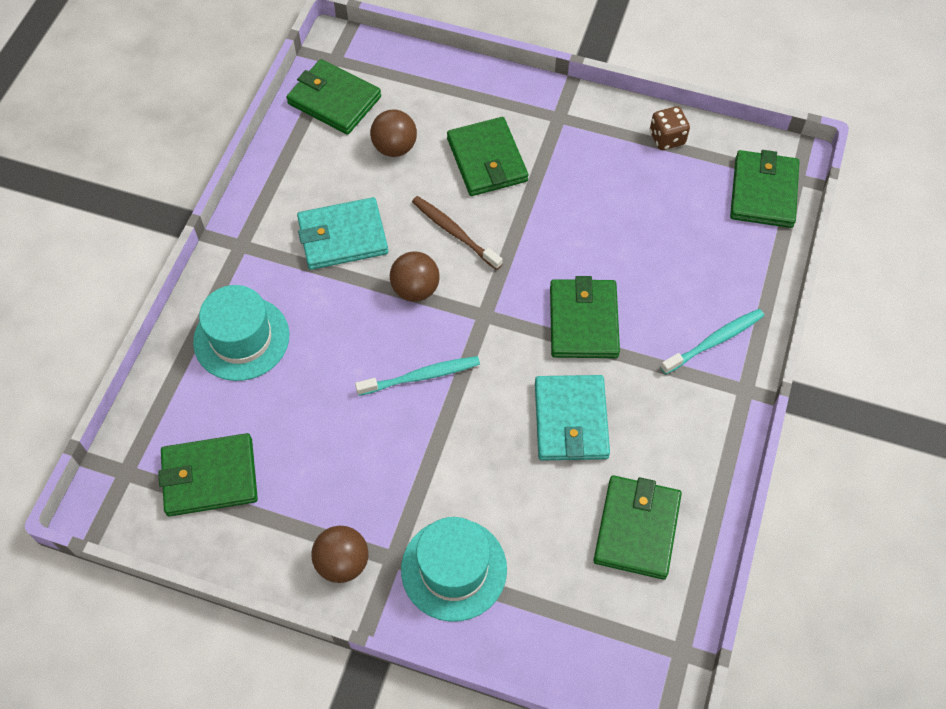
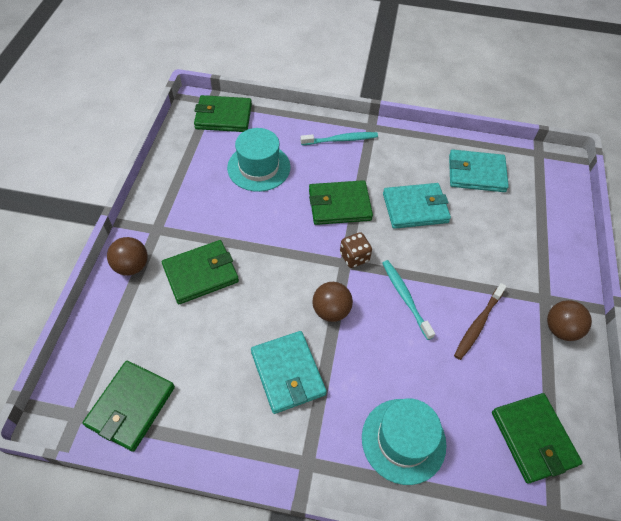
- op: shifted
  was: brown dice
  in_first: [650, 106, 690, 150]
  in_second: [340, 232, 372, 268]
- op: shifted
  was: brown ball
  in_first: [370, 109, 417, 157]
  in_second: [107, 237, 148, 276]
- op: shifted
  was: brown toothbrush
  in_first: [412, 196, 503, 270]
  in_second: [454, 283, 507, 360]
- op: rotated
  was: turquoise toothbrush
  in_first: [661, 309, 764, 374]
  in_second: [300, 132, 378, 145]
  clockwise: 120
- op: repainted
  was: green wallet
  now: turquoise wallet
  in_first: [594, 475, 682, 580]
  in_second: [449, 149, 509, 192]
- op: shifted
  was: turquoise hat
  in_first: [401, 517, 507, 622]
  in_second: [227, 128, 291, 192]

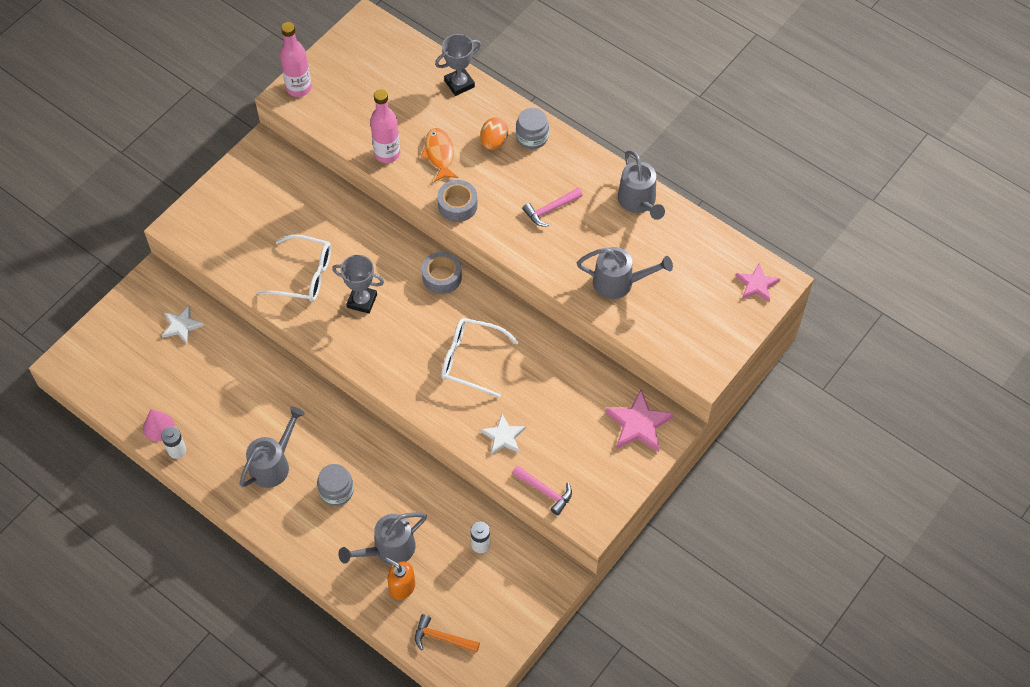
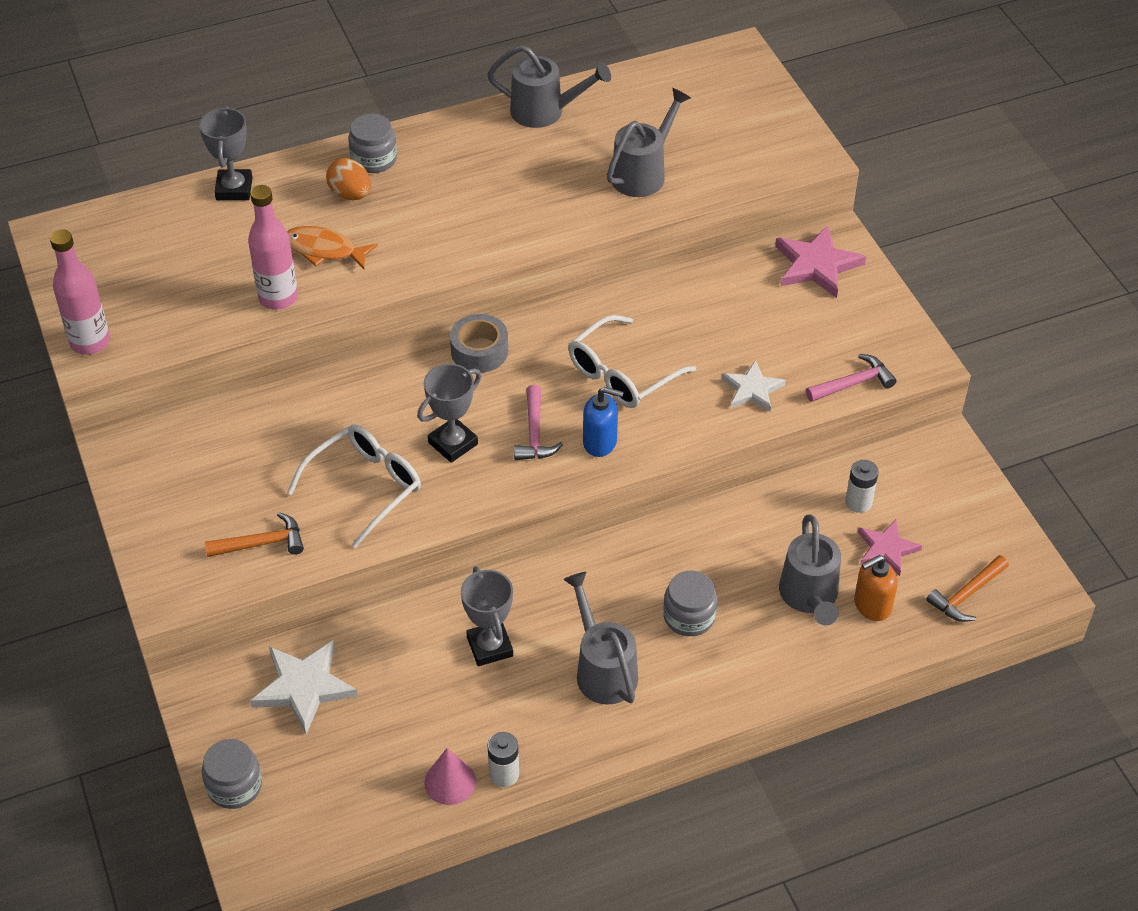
- op: gone
  was: grey tape
  in_first: [437, 180, 478, 222]
- op: shifted
  was: pink hammer
  in_first: [522, 188, 583, 227]
  in_second: [514, 385, 563, 460]
- op: shifted
  was: pink star
  in_first: [736, 263, 780, 303]
  in_second: [858, 519, 922, 576]
- op: scaled
  was: white star
  in_first: [162, 305, 204, 344]
  in_second: [250, 640, 358, 735]
  ratio: 1.52
- op: new
  now: blue soap dispenser
  in_second: [583, 387, 624, 457]
- op: new
  now: orange hammer
  in_second: [205, 512, 304, 557]
- op: new
  now: grey trophy
  in_second: [461, 566, 513, 666]
- op: new
  now: grey jar
  in_second: [202, 739, 262, 809]

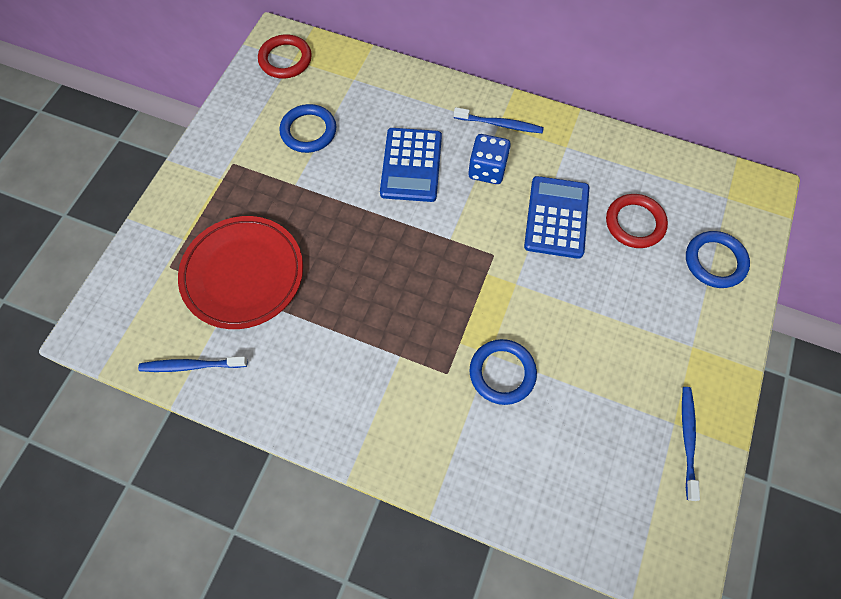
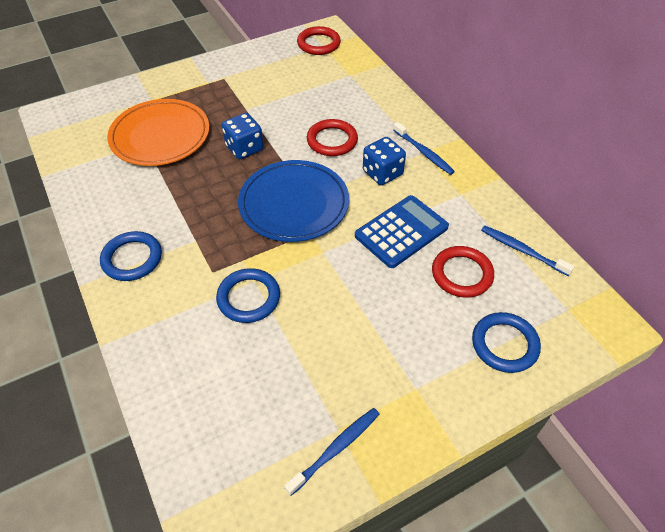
- op: shifted
  was: blue ring
  in_first: [279, 104, 336, 153]
  in_second: [100, 231, 162, 281]
- op: swapped
  was: blue calculator
  now: red ring
  in_first: [380, 128, 442, 202]
  in_second: [307, 119, 358, 156]
- op: repainted
  was: red plate
  now: orange plate
  in_first: [178, 216, 303, 329]
  in_second: [107, 99, 210, 166]
- op: shifted
  was: blue toothbrush
  in_first: [138, 356, 247, 372]
  in_second: [481, 225, 574, 276]
- op: new
  now: blue dice
  in_second: [222, 113, 264, 160]
- op: new
  now: blue plate
  in_second: [238, 160, 349, 242]

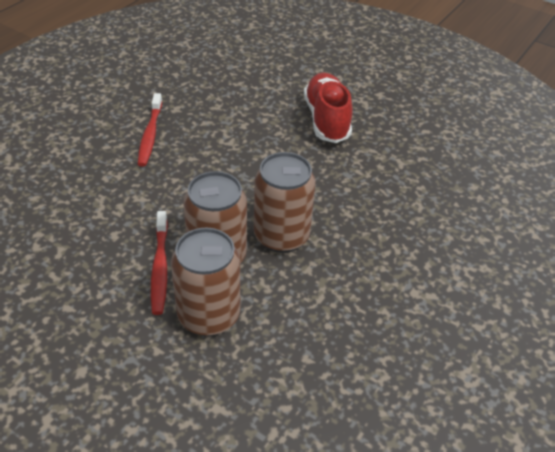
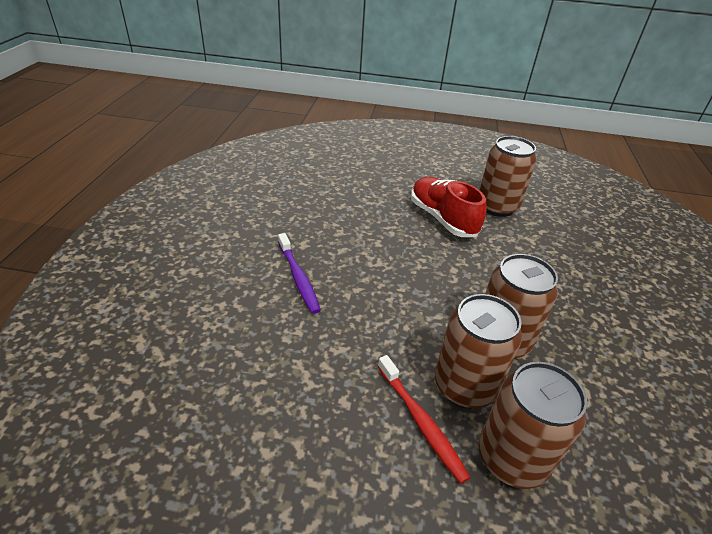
- op: repainted
  was: red toothbrush
  now: purple toothbrush
  in_first: [138, 93, 162, 167]
  in_second: [278, 233, 321, 314]
- op: new
  now: brown can
  in_second: [480, 136, 536, 217]

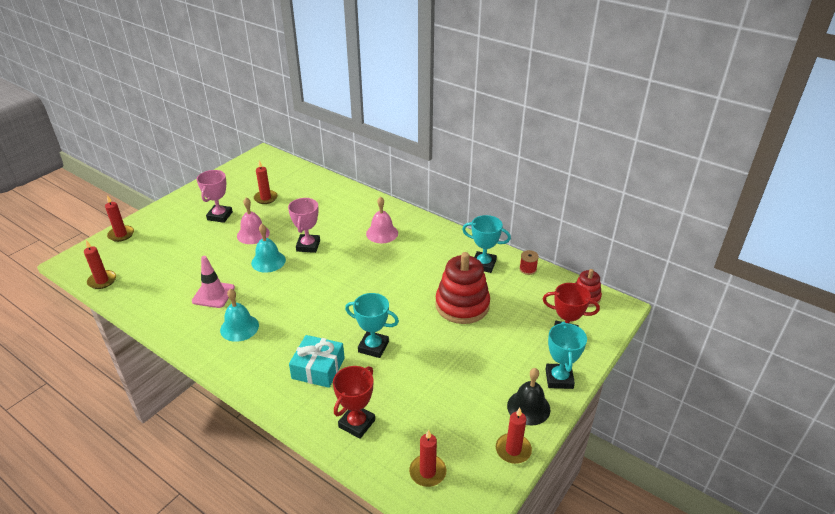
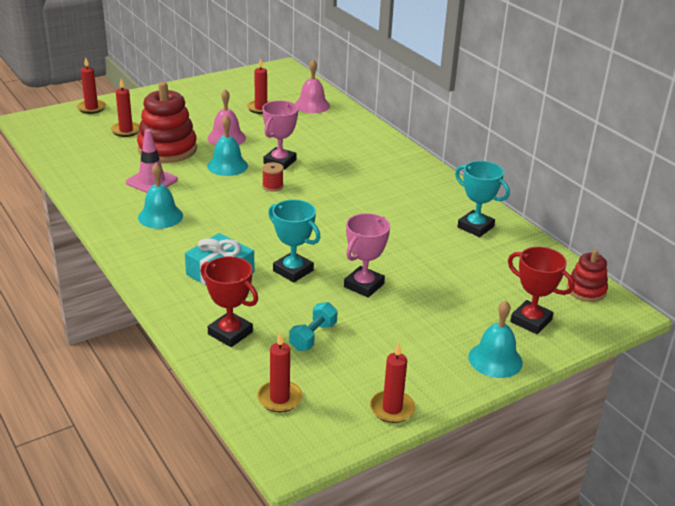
- op: shifted
  was: pink trophy
  in_first: [197, 170, 233, 223]
  in_second: [344, 213, 390, 298]
- op: shifted
  was: pink bell
  in_first: [366, 197, 398, 243]
  in_second: [295, 59, 330, 113]
- op: shifted
  was: red candle
  in_first: [84, 240, 116, 289]
  in_second: [111, 79, 140, 137]
- op: shifted
  was: red spool
  in_first: [519, 250, 539, 275]
  in_second: [262, 162, 284, 192]
- op: shifted
  was: red stacking toy
  in_first: [435, 252, 490, 324]
  in_second: [137, 82, 197, 163]
- op: swapped
  was: turquoise trophy
  now: turquoise bell
  in_first: [545, 322, 587, 389]
  in_second: [468, 301, 523, 378]
- op: rotated
  was: red trophy
  in_first: [333, 366, 375, 439]
  in_second: [200, 256, 258, 347]
  clockwise: 75
- op: gone
  was: black bell
  in_first: [507, 368, 550, 425]
- op: new
  now: turquoise dumbbell
  in_second: [289, 302, 338, 351]

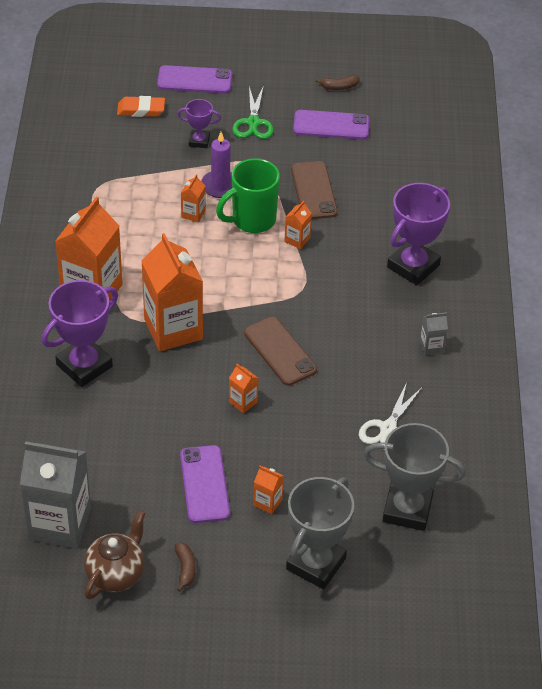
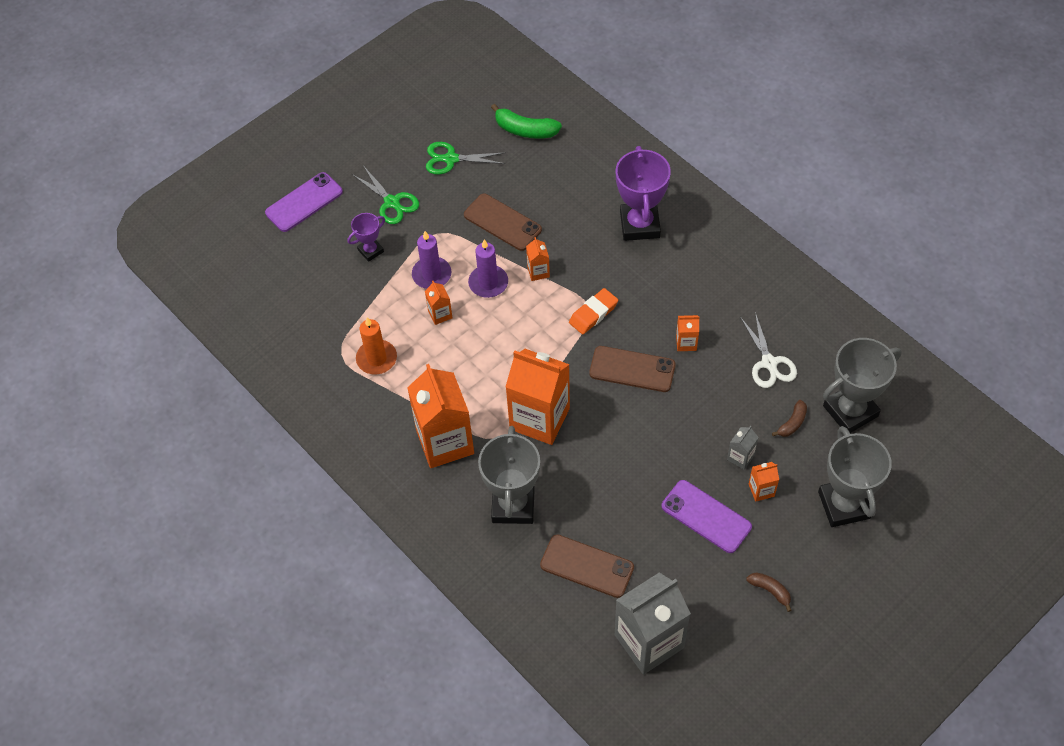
- op: shifted
  was: brown banana
  in_first: [316, 75, 360, 90]
  in_second: [772, 400, 807, 437]
- op: shifted
  was: orange eraser
  in_first: [117, 96, 165, 117]
  in_second: [569, 288, 618, 334]
- op: swapped
  was: purple phone
  now: green scissors
  in_first: [293, 110, 369, 140]
  in_second: [426, 142, 506, 175]
- op: swapped
  was: green mug
  now: purple candle
  in_first: [216, 158, 280, 233]
  in_second: [468, 239, 508, 298]
- op: repainted
  was: purple trophy
  now: grey trophy
  in_first: [41, 280, 118, 387]
  in_second: [478, 426, 540, 524]
- op: shifted
  was: grey carton
  in_first: [420, 313, 448, 356]
  in_second: [727, 426, 759, 470]
- op: shifted
  was: orange carton
  in_first: [229, 364, 258, 413]
  in_second: [676, 315, 699, 351]
- op: gone
  was: brown teapot
  in_first: [84, 510, 145, 600]
- op: new
  now: green banana
  in_second: [491, 104, 562, 139]
- op: new
  now: orange candle
  in_second: [356, 317, 397, 375]
- op: new
  now: brown phone
  in_second: [540, 534, 634, 598]

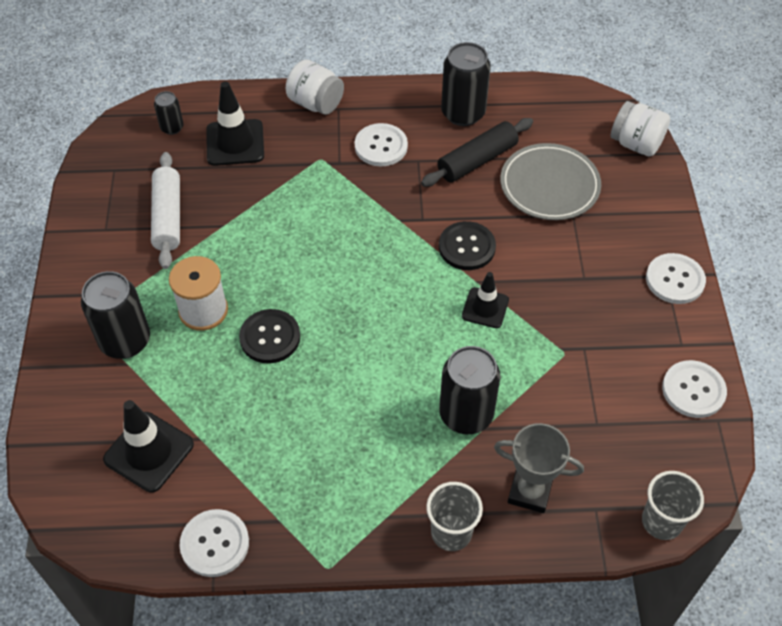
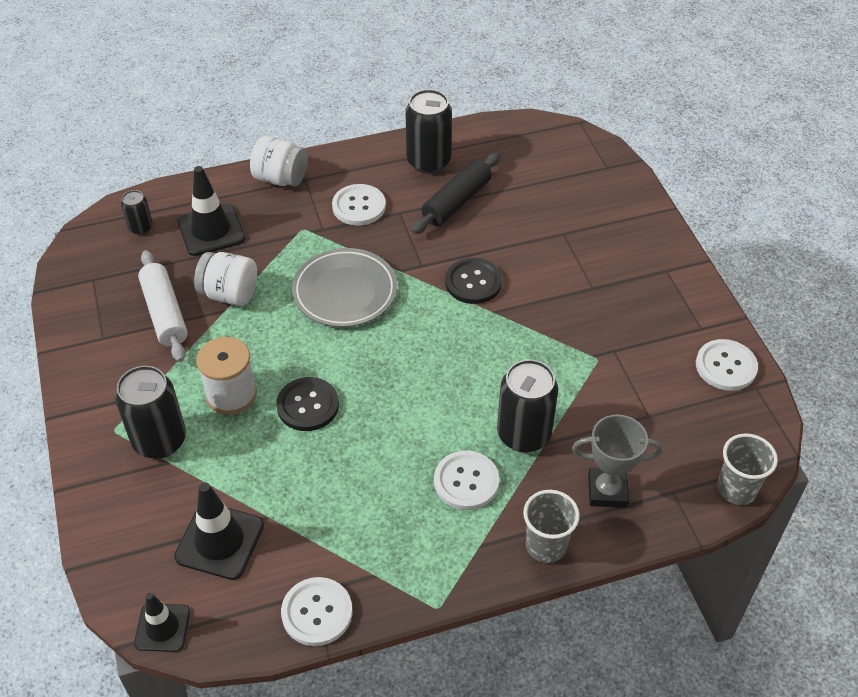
- op: shifted
  was: white jar
  in_first: [611, 101, 670, 157]
  in_second: [194, 252, 257, 306]
- op: shifted
  was: grey plate
  in_first: [500, 143, 601, 220]
  in_second: [292, 248, 397, 327]
- op: shifted
  was: white button
  in_first: [646, 253, 706, 304]
  in_second: [434, 451, 499, 510]
- op: shifted
  was: black traffic cone
  in_first: [462, 272, 509, 328]
  in_second: [134, 593, 190, 652]

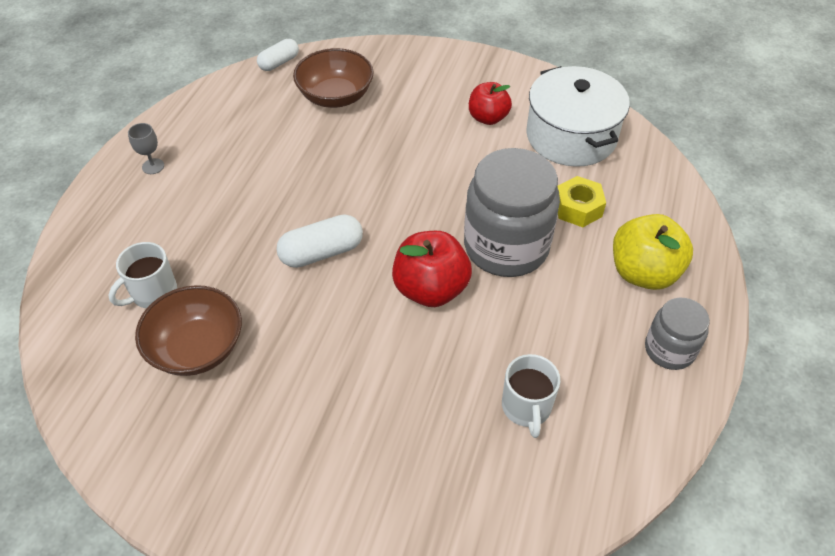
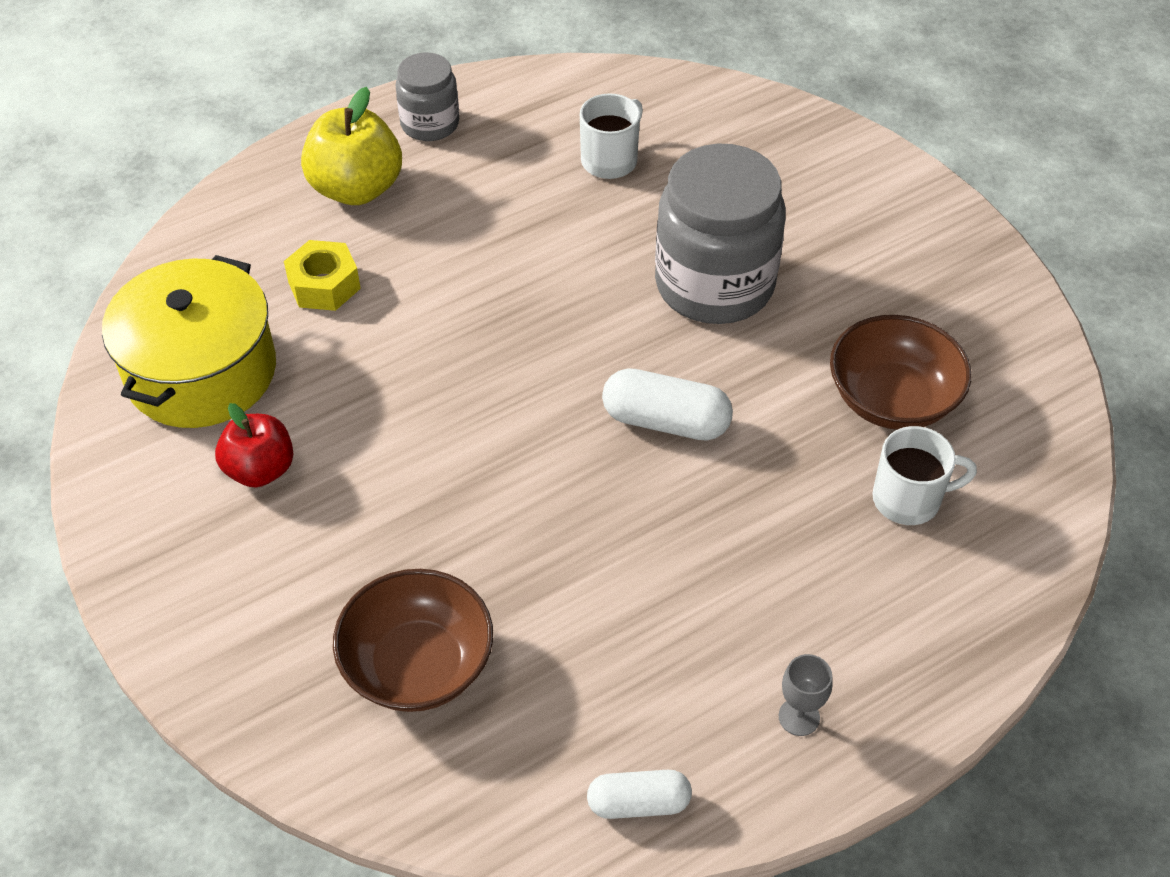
- op: shifted
  was: white capsule
  in_first: [257, 39, 299, 71]
  in_second: [587, 770, 692, 819]
- op: repainted
  was: white pot
  now: yellow pot
  in_first: [526, 66, 630, 167]
  in_second: [102, 255, 276, 428]
- op: shifted
  was: grey jar
  in_first: [464, 148, 560, 277]
  in_second: [655, 144, 786, 324]
- op: gone
  was: red apple
  in_first: [392, 231, 472, 307]

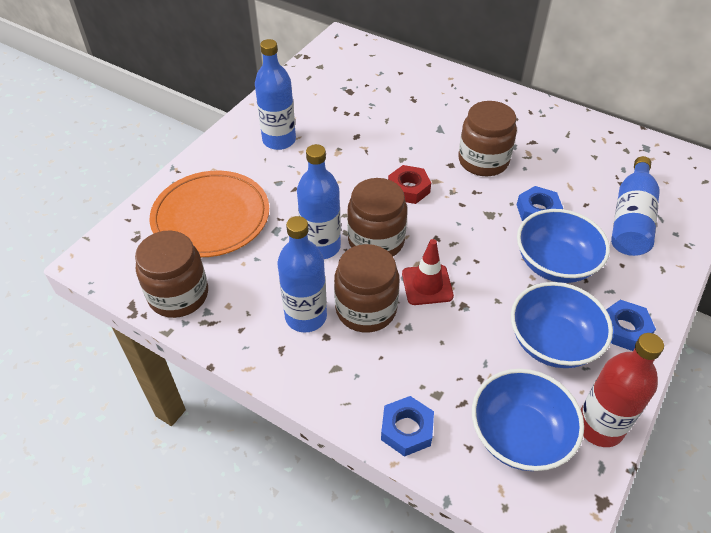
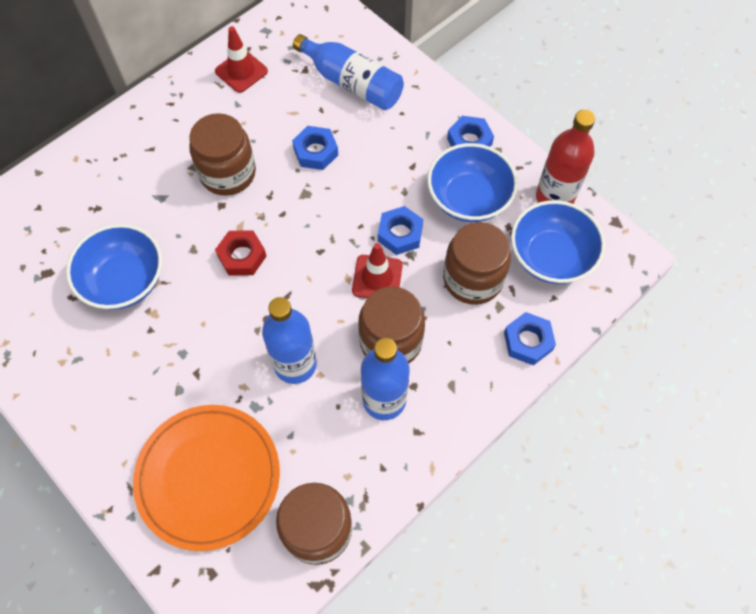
- op: gone
  was: blue bottle
  in_first: [255, 39, 296, 150]
- op: shifted
  was: brown jar
  in_first: [347, 178, 407, 256]
  in_second: [443, 222, 511, 305]
- op: shifted
  was: blue bowl
  in_first: [517, 209, 610, 283]
  in_second: [66, 224, 162, 310]
- op: new
  now: red traffic cone
  in_second: [215, 26, 268, 93]
- op: new
  now: blue nut
  in_second: [378, 206, 423, 255]

